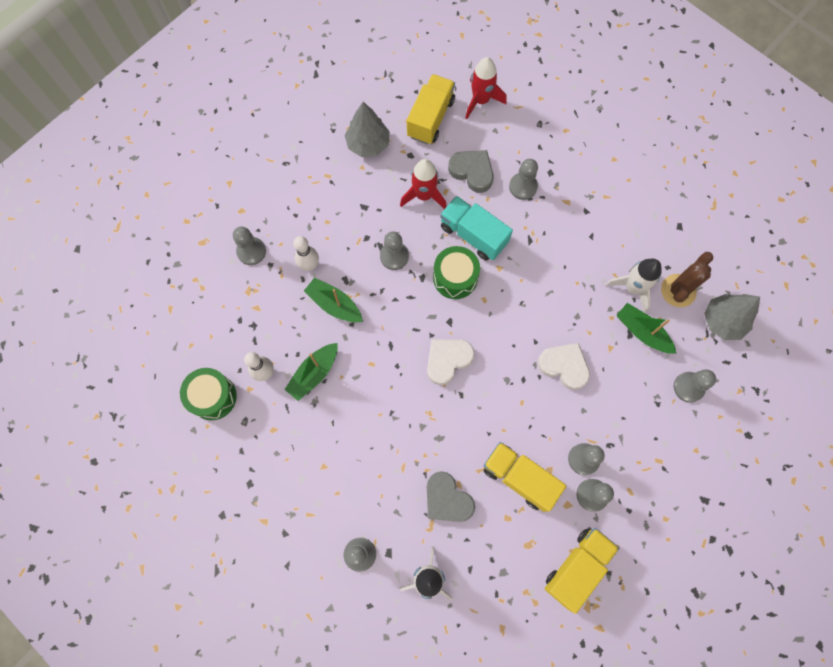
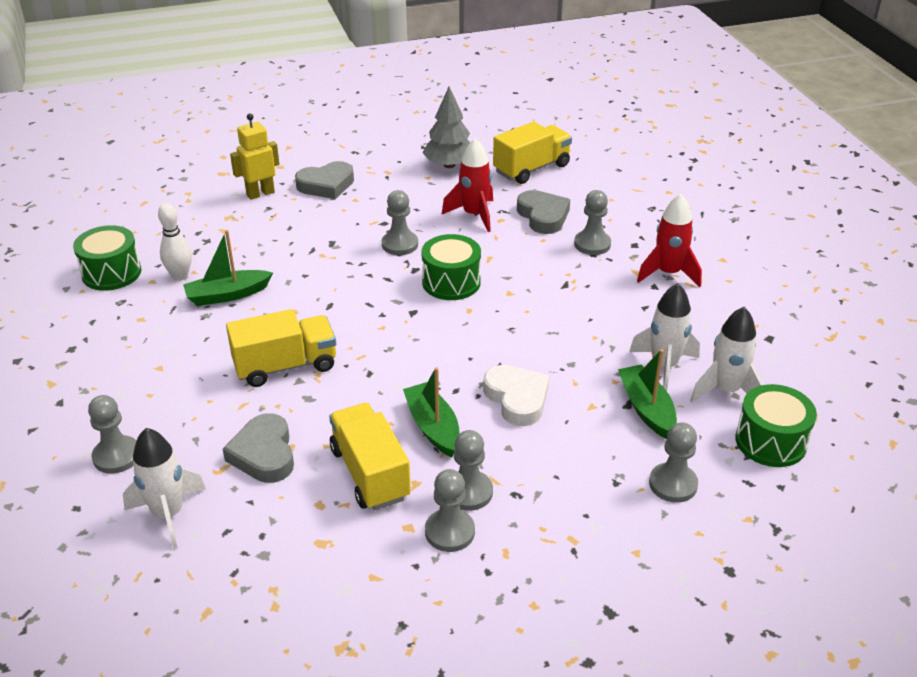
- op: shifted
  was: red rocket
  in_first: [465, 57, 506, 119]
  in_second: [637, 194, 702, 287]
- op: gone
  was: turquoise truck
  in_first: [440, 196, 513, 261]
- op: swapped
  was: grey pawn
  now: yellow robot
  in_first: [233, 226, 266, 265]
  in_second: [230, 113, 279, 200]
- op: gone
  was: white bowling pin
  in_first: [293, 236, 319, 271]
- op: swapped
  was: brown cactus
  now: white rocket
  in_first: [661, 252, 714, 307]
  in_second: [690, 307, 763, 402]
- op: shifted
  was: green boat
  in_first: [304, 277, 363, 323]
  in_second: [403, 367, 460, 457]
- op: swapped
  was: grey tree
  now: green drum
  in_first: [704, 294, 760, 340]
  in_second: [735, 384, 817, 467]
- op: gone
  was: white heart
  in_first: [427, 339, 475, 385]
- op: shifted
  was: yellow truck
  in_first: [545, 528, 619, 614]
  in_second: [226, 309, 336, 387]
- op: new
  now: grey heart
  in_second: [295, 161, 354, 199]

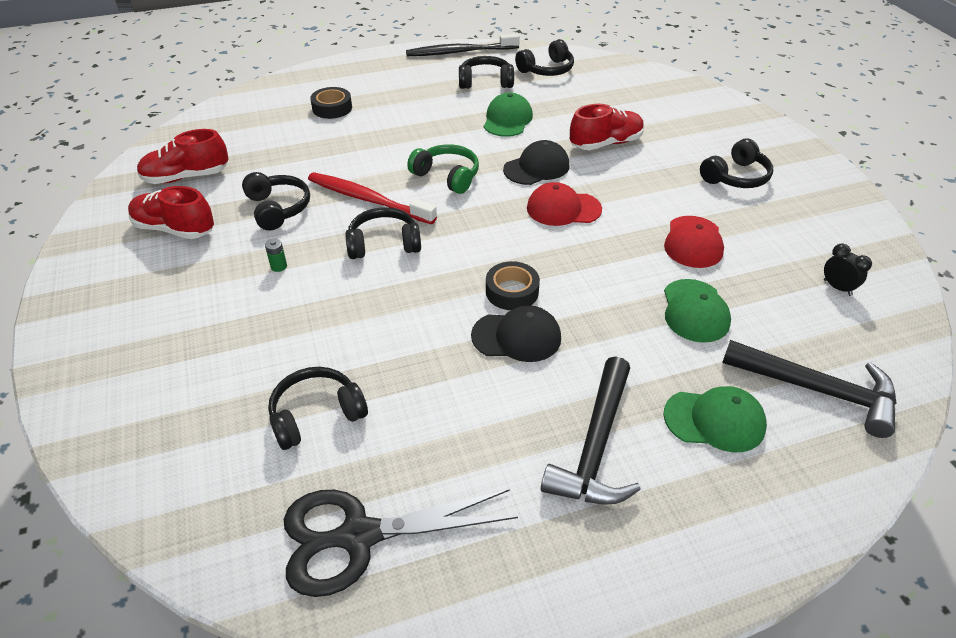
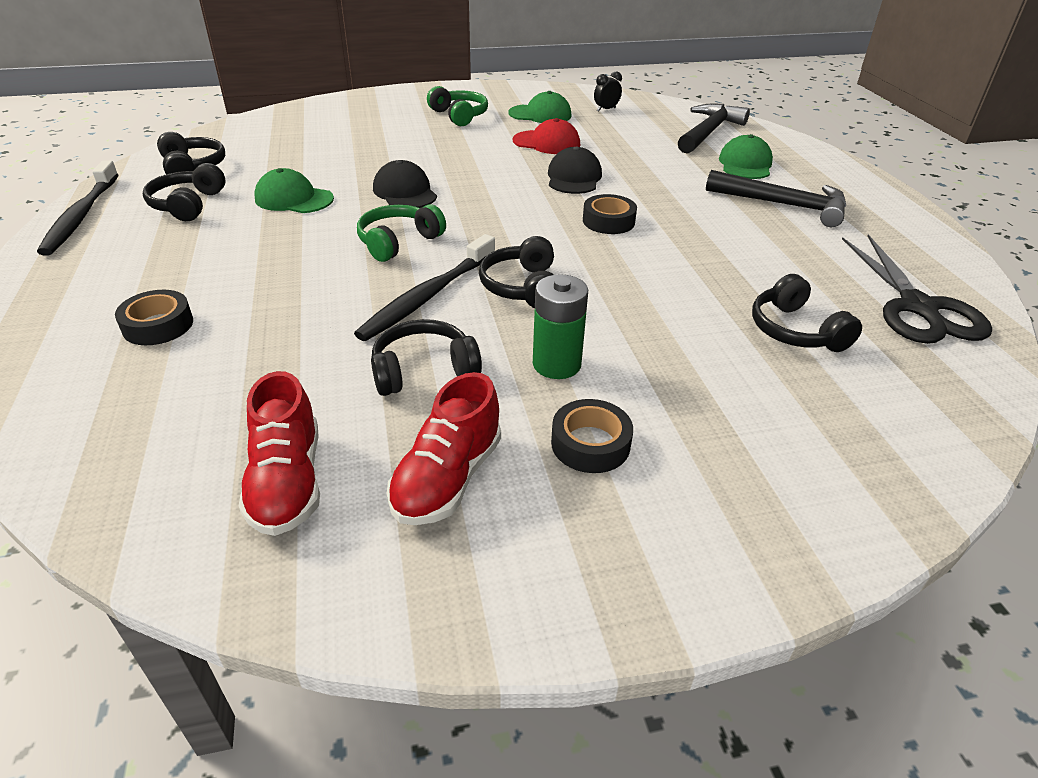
- op: gone
  was: red shoe
  in_first: [570, 104, 644, 150]
- op: repainted
  was: black headphones
  now: green headphones
  in_first: [700, 138, 773, 188]
  in_second: [427, 86, 488, 126]
- op: repainted
  was: red toothbrush
  now: black toothbrush
  in_first: [308, 172, 437, 224]
  in_second: [354, 234, 495, 341]
- op: gone
  was: red cap
  in_first: [527, 182, 602, 226]
- op: scaled
  was: green battery
  in_first: [265, 239, 287, 272]
  in_second: [533, 274, 588, 379]
  ratio: 2.23
- op: shifted
  was: green cap
  in_first: [664, 279, 731, 343]
  in_second: [508, 91, 572, 123]
- op: shifted
  was: black cap
  in_first: [471, 305, 561, 362]
  in_second: [548, 146, 602, 194]
- op: new
  now: black tape
  in_second: [551, 399, 633, 473]

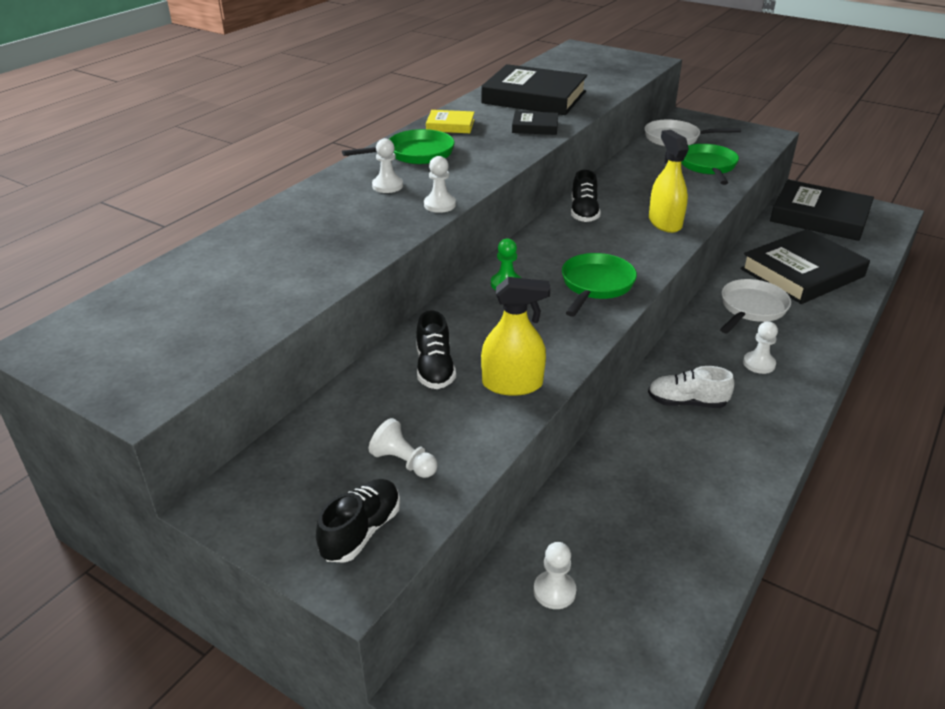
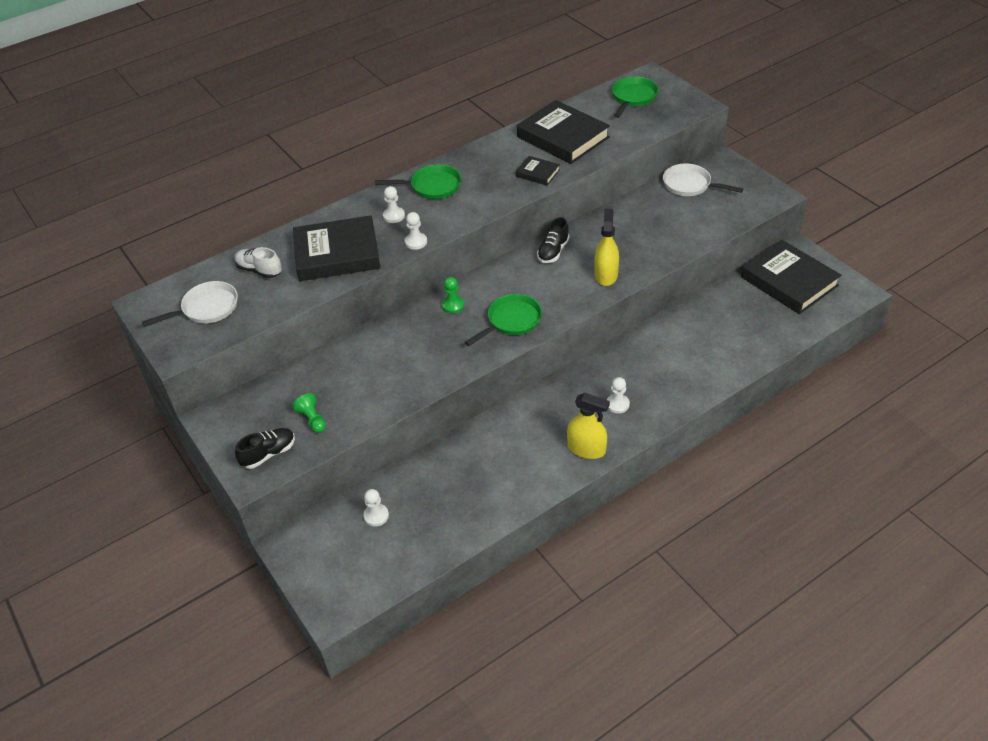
- op: gone
  was: yellow book
  in_first: [426, 110, 474, 133]
- op: shifted
  was: green pan
  in_first: [681, 144, 739, 185]
  in_second: [612, 77, 658, 118]
- op: shifted
  was: black book
  in_first: [741, 229, 870, 304]
  in_second: [293, 215, 381, 281]
- op: shifted
  was: yellow spray bottle
  in_first: [481, 277, 550, 396]
  in_second: [567, 393, 610, 459]
- op: shifted
  was: white pan
  in_first: [720, 279, 791, 333]
  in_second: [142, 281, 238, 327]
- op: gone
  was: black shoe
  in_first: [416, 310, 456, 389]
- op: shifted
  was: white shoe
  in_first: [648, 366, 734, 408]
  in_second: [235, 247, 282, 278]
- op: repainted
  was: white pawn
  now: green pawn
  in_first: [369, 418, 438, 478]
  in_second: [292, 393, 326, 433]

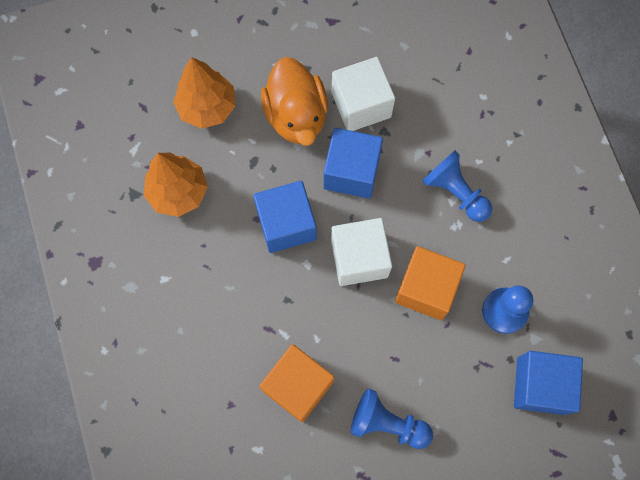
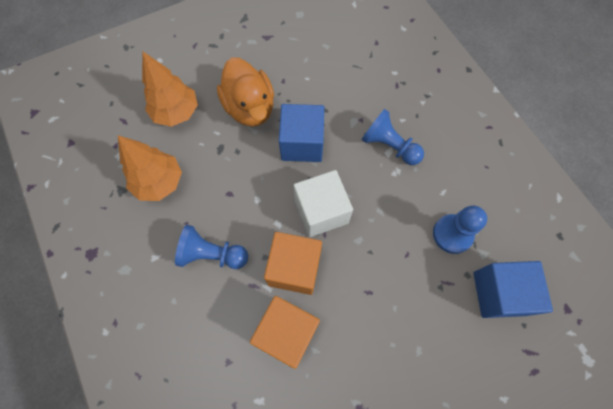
- op: gone
  was: white cube
  in_first: [332, 57, 395, 131]
- op: gone
  was: blue cube
  in_first: [253, 181, 317, 253]
- op: shifted
  was: orange cube
  in_first: [395, 246, 466, 320]
  in_second: [264, 232, 322, 295]
- op: shifted
  was: blue pawn
  in_first: [351, 388, 433, 449]
  in_second: [175, 225, 248, 269]

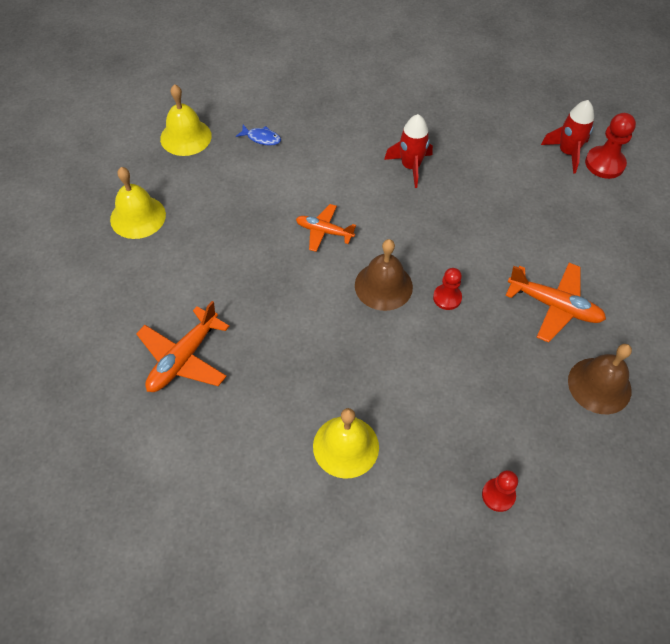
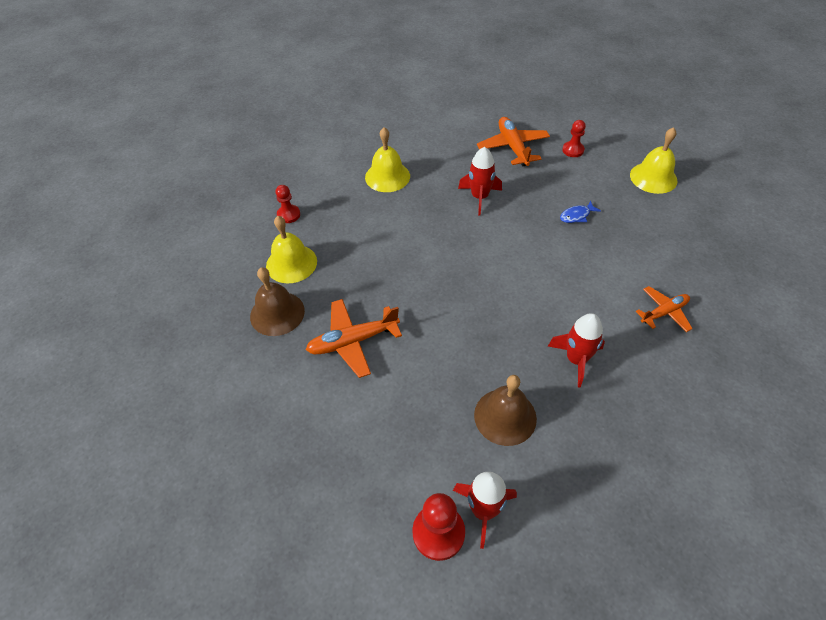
- op: shifted
  was: yellow bell
  in_first: [160, 84, 212, 156]
  in_second: [266, 216, 317, 283]
- op: shifted
  was: blue fish
  in_first: [236, 125, 281, 146]
  in_second: [560, 200, 601, 223]
- op: shifted
  was: orange plane
  in_first: [296, 204, 356, 252]
  in_second: [635, 286, 693, 332]
- op: shifted
  was: brown bell
  in_first: [355, 239, 413, 311]
  in_second: [474, 375, 537, 446]
- op: shifted
  was: red pawn
  in_first: [433, 268, 462, 310]
  in_second: [562, 120, 586, 157]
- op: new
  now: red rocket
  in_second: [458, 147, 502, 215]

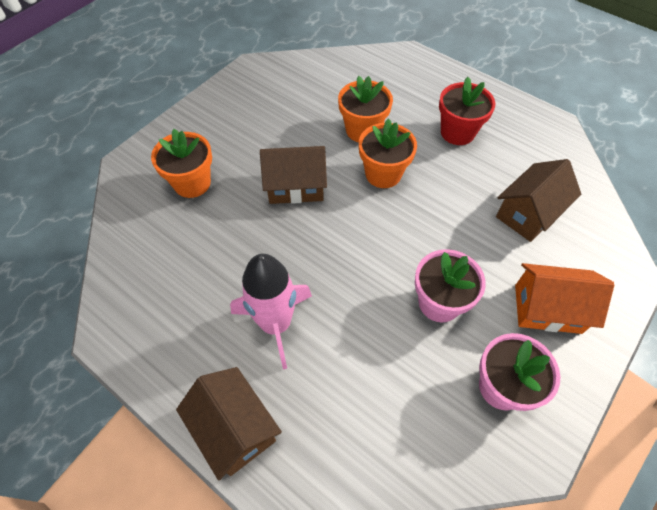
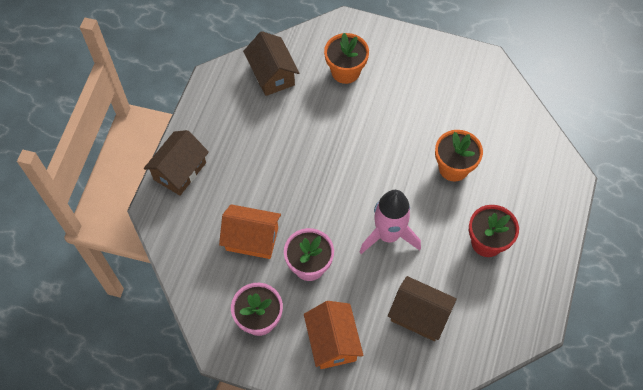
- op: gone
  was: orange flower pot
  in_first: [359, 119, 417, 188]
- op: shifted
  was: brown house
  in_first: [260, 146, 327, 204]
  in_second: [243, 31, 299, 96]
- op: shifted
  was: pink rocket
  in_first: [230, 254, 312, 369]
  in_second: [360, 190, 421, 254]
- op: new
  now: orange house
  in_second: [219, 204, 281, 259]

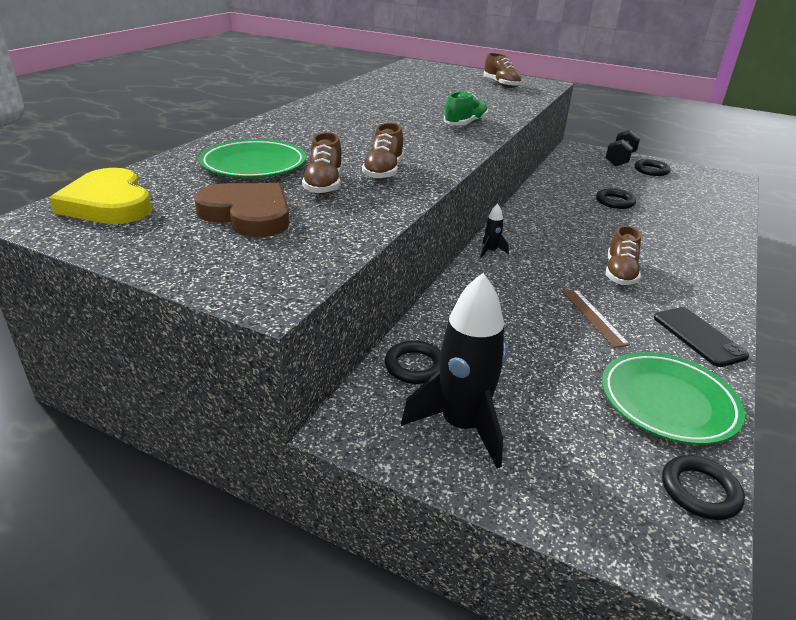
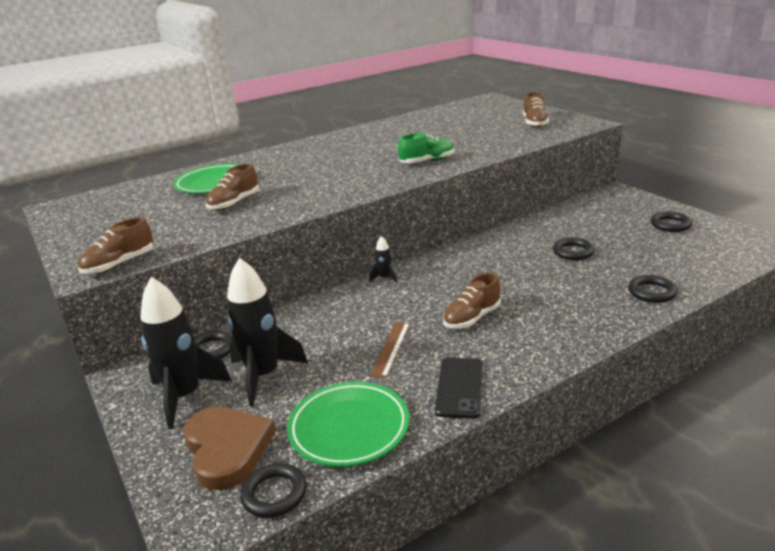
- op: shifted
  was: brown shoe
  in_first: [362, 123, 404, 180]
  in_second: [78, 217, 153, 274]
- op: gone
  was: black dumbbell
  in_first: [606, 129, 641, 166]
- op: gone
  was: yellow heart
  in_first: [50, 168, 151, 224]
- op: shifted
  was: brown heart
  in_first: [194, 183, 290, 237]
  in_second: [184, 406, 276, 491]
- op: new
  now: black rocket
  in_second: [226, 258, 308, 406]
- op: new
  now: black ring
  in_second: [628, 275, 678, 303]

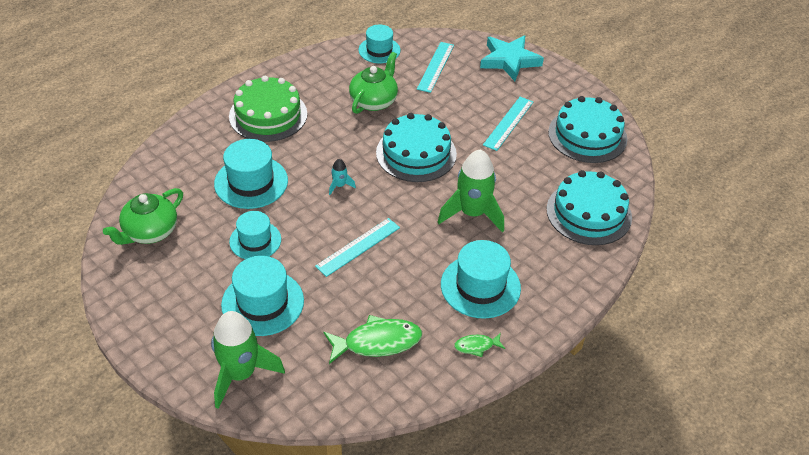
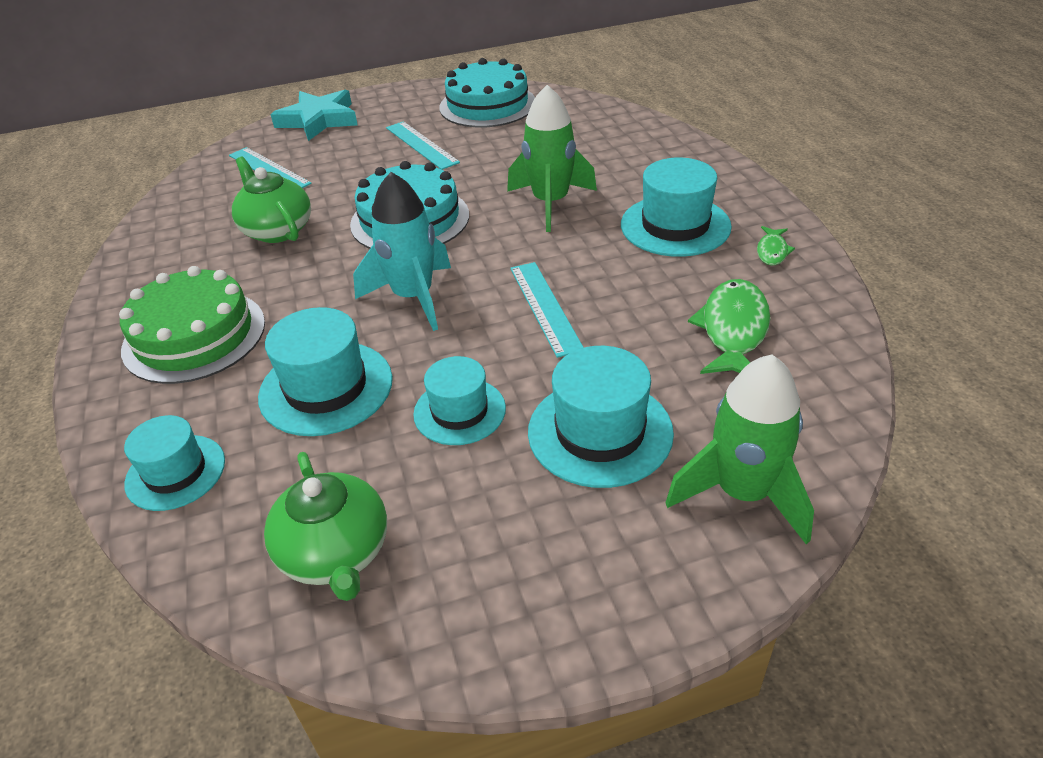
- op: shifted
  was: turquoise hat
  in_first: [359, 25, 400, 63]
  in_second: [124, 415, 225, 511]
- op: scaled
  was: turquoise rocket
  in_first: [329, 159, 356, 195]
  in_second: [353, 172, 451, 331]
  ratio: 2.29
- op: gone
  was: turquoise cake
  in_first: [547, 170, 632, 245]

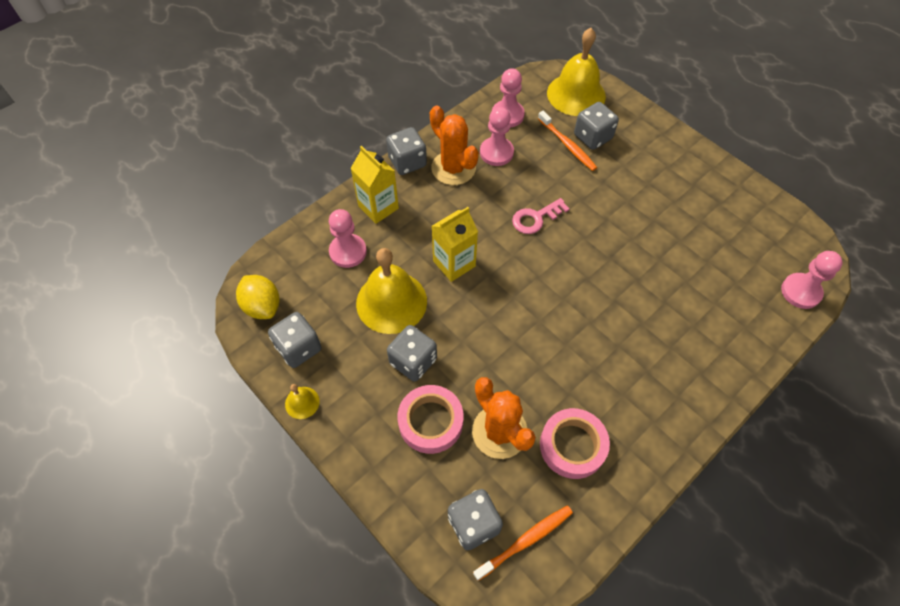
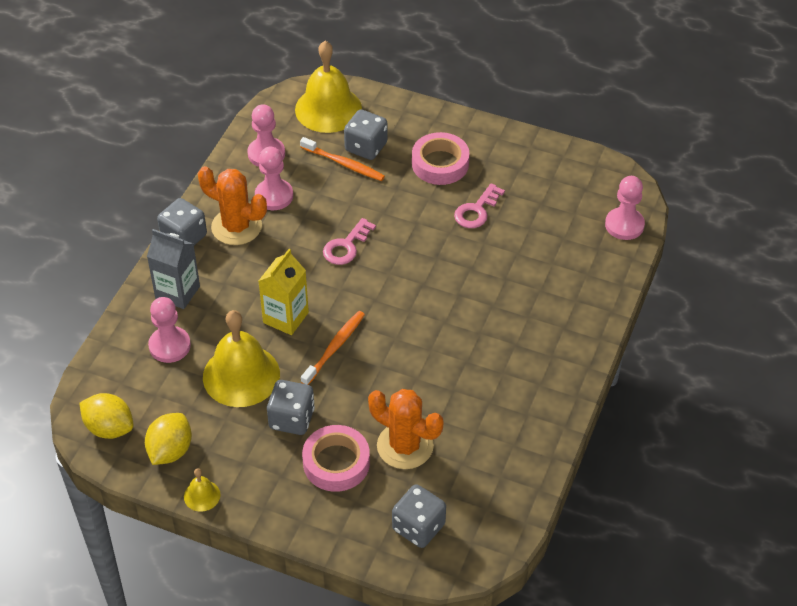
- op: repainted
  was: yellow carton
  now: grey carton
  in_first: [350, 146, 399, 224]
  in_second: [147, 229, 200, 309]
- op: swapped
  was: grey dice
  now: yellow lemon
  in_first: [268, 312, 321, 368]
  in_second: [145, 413, 192, 465]
- op: shifted
  was: pink tape
  in_first: [540, 408, 610, 479]
  in_second: [412, 132, 470, 185]
- op: shifted
  was: orange toothbrush
  in_first: [473, 505, 573, 581]
  in_second: [301, 311, 365, 385]
- op: new
  now: pink key
  in_second: [454, 183, 505, 228]

